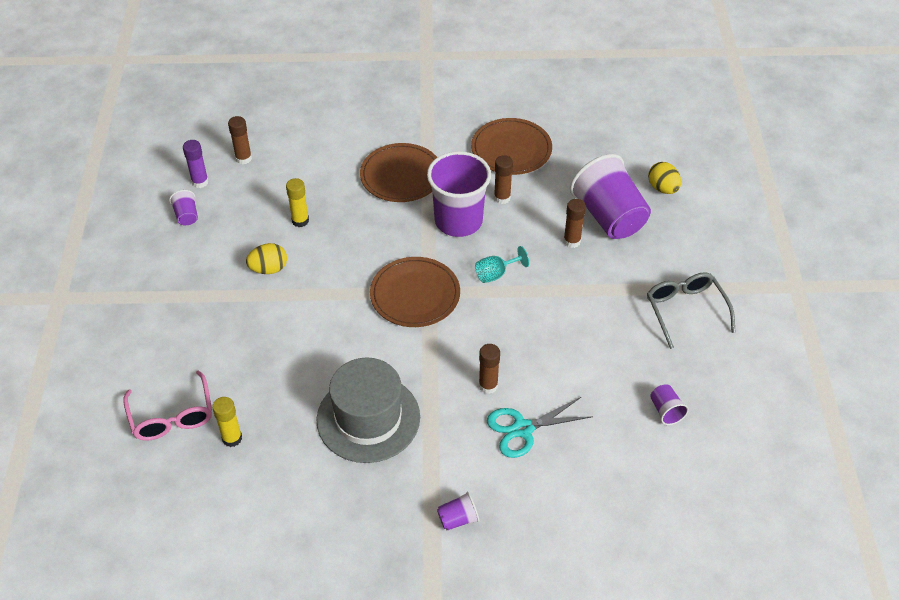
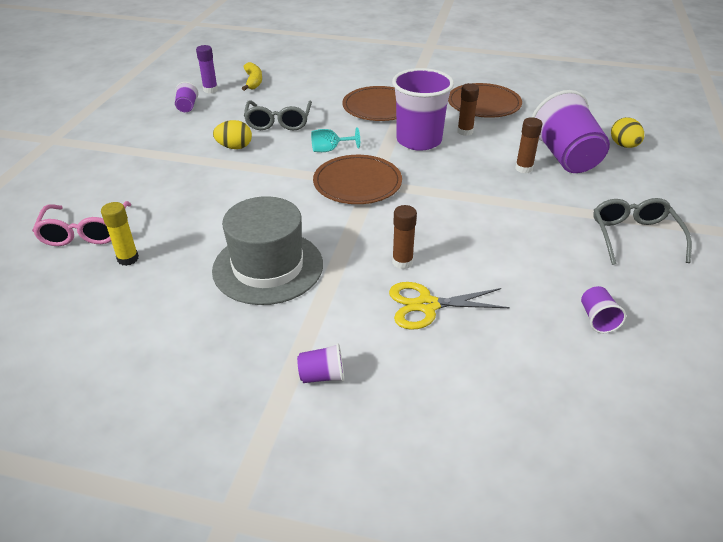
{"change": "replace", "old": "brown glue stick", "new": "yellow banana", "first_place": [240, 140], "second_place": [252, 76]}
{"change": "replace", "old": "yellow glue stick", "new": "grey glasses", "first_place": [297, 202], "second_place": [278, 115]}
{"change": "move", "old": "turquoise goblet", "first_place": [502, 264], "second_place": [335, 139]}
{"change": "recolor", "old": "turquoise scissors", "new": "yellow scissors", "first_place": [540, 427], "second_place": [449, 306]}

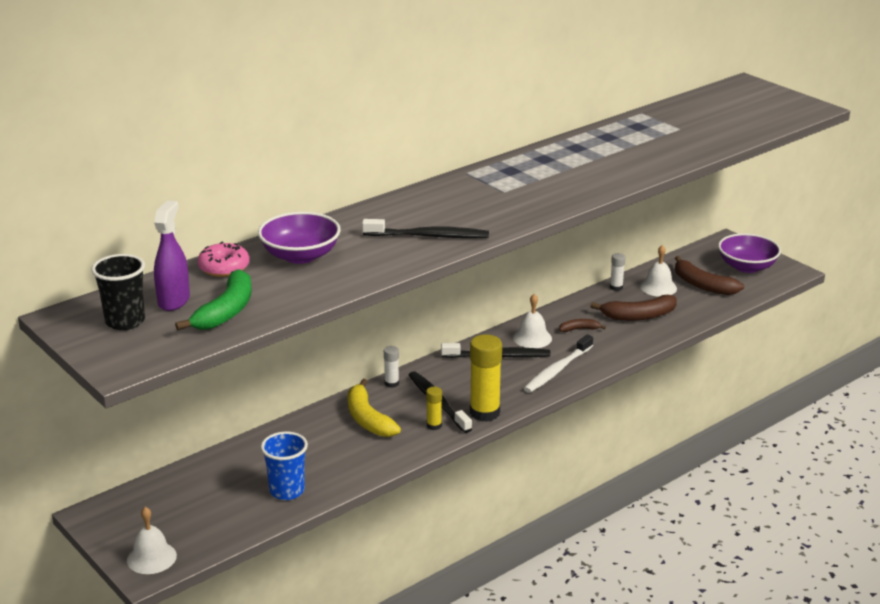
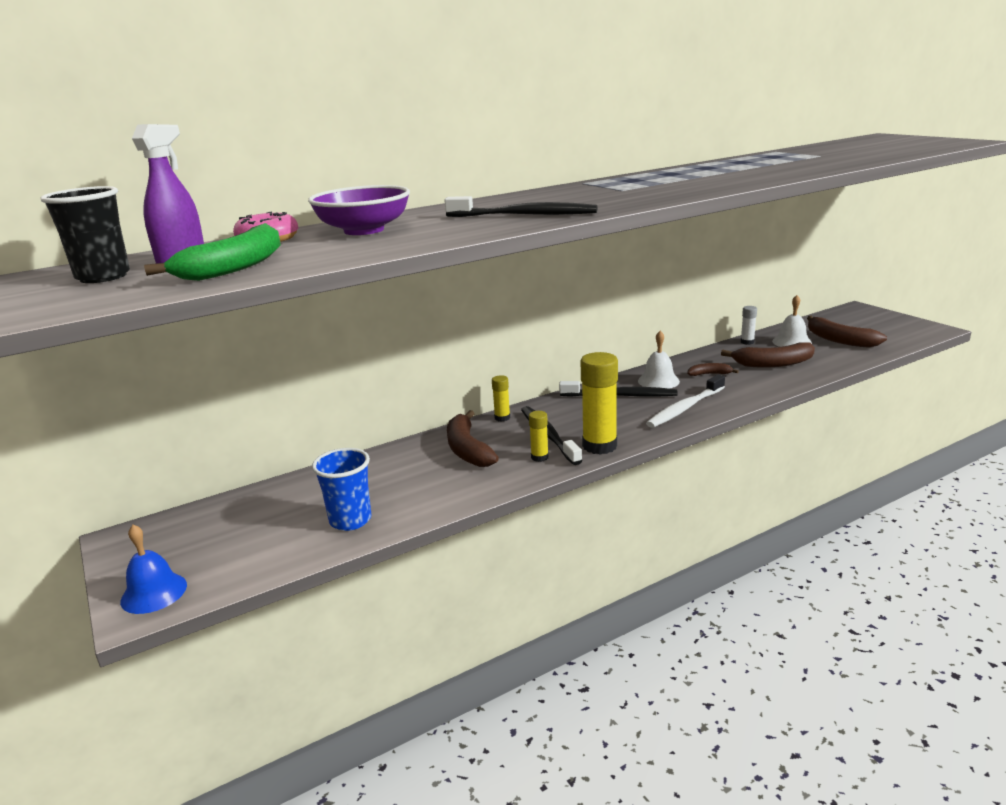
{"change": "delete", "old": "purple bowl", "first_place": [749, 253]}
{"change": "recolor", "old": "white glue stick", "new": "yellow glue stick", "first_place": [391, 367], "second_place": [501, 398]}
{"change": "recolor", "old": "yellow banana", "new": "brown banana", "first_place": [374, 408], "second_place": [473, 438]}
{"change": "recolor", "old": "white bell", "new": "blue bell", "first_place": [152, 540], "second_place": [153, 569]}

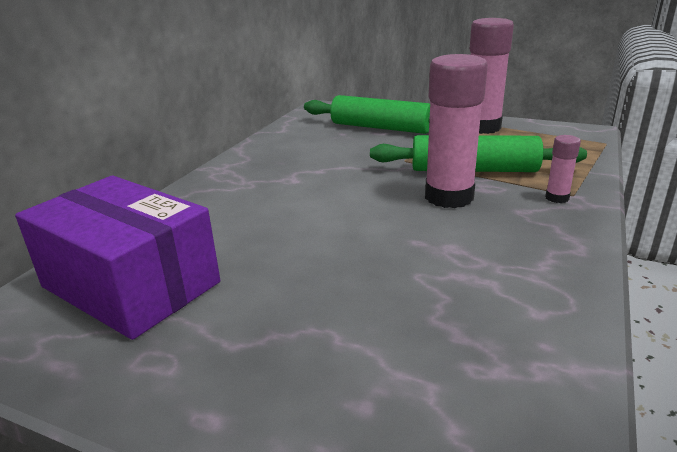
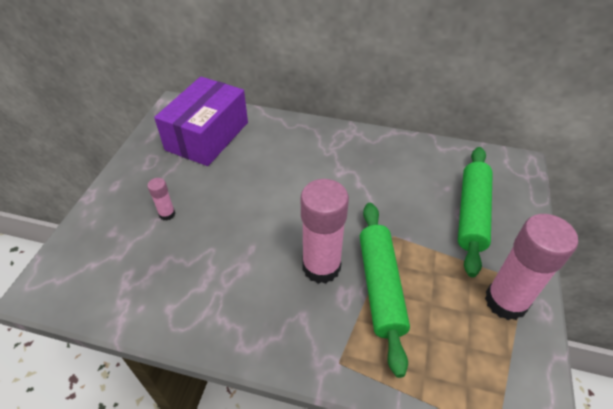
{"change": "move", "old": "pink glue stick", "first_place": [563, 169], "second_place": [161, 199]}

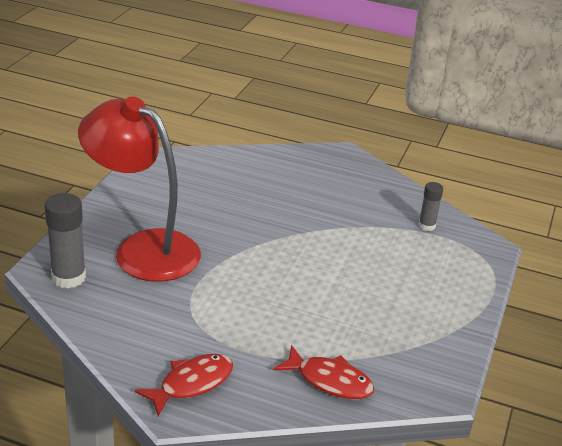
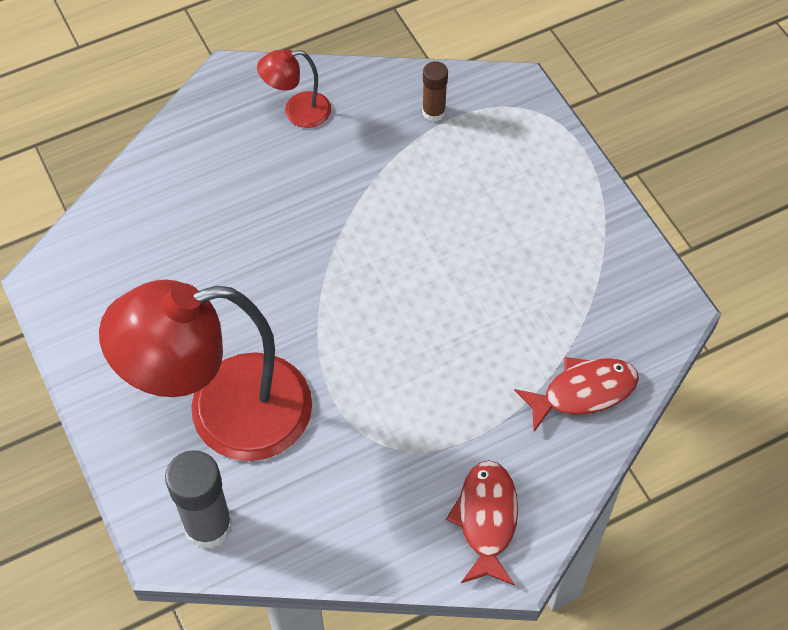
{"change": "recolor", "old": "grey glue stick", "new": "brown glue stick", "first_place": [430, 206], "second_place": [435, 91]}
{"change": "insert", "new": "red lamp", "second_place": [294, 88]}

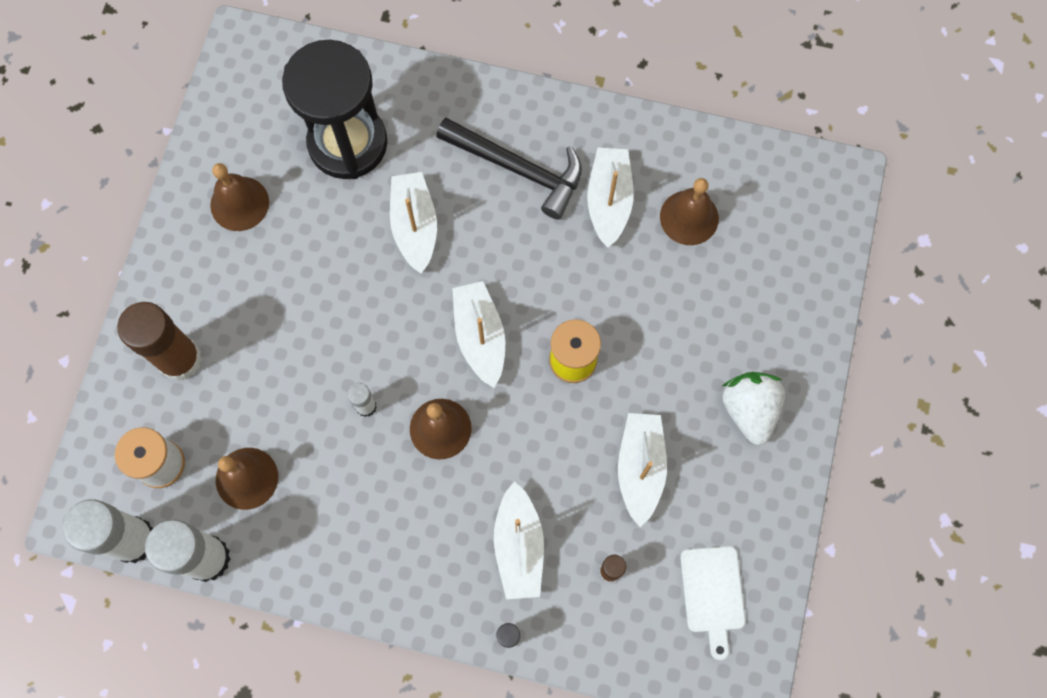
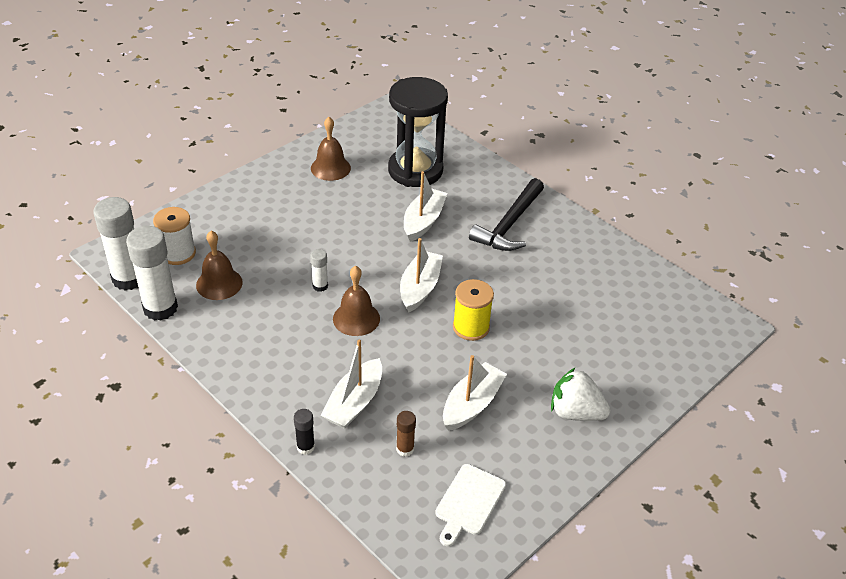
{"change": "rotate", "old": "black hammer", "first_place": [509, 169], "second_place": [506, 214], "degrees": 60}
{"change": "delete", "old": "white boat", "first_place": [610, 198]}
{"change": "delete", "old": "brown bell", "first_place": [689, 211]}
{"change": "delete", "old": "brown glue stick", "first_place": [159, 341]}
{"change": "rotate", "old": "white strawberry", "first_place": [753, 408], "second_place": [580, 394], "degrees": -90}

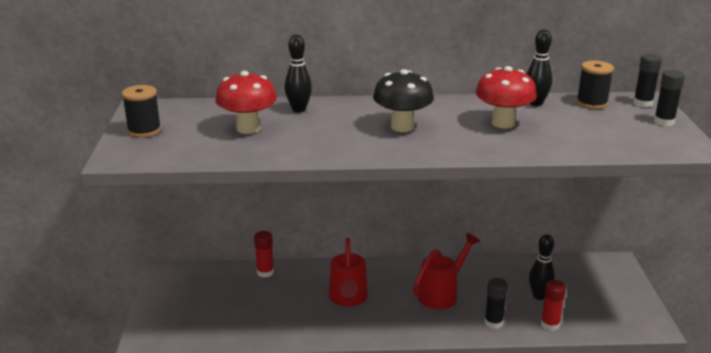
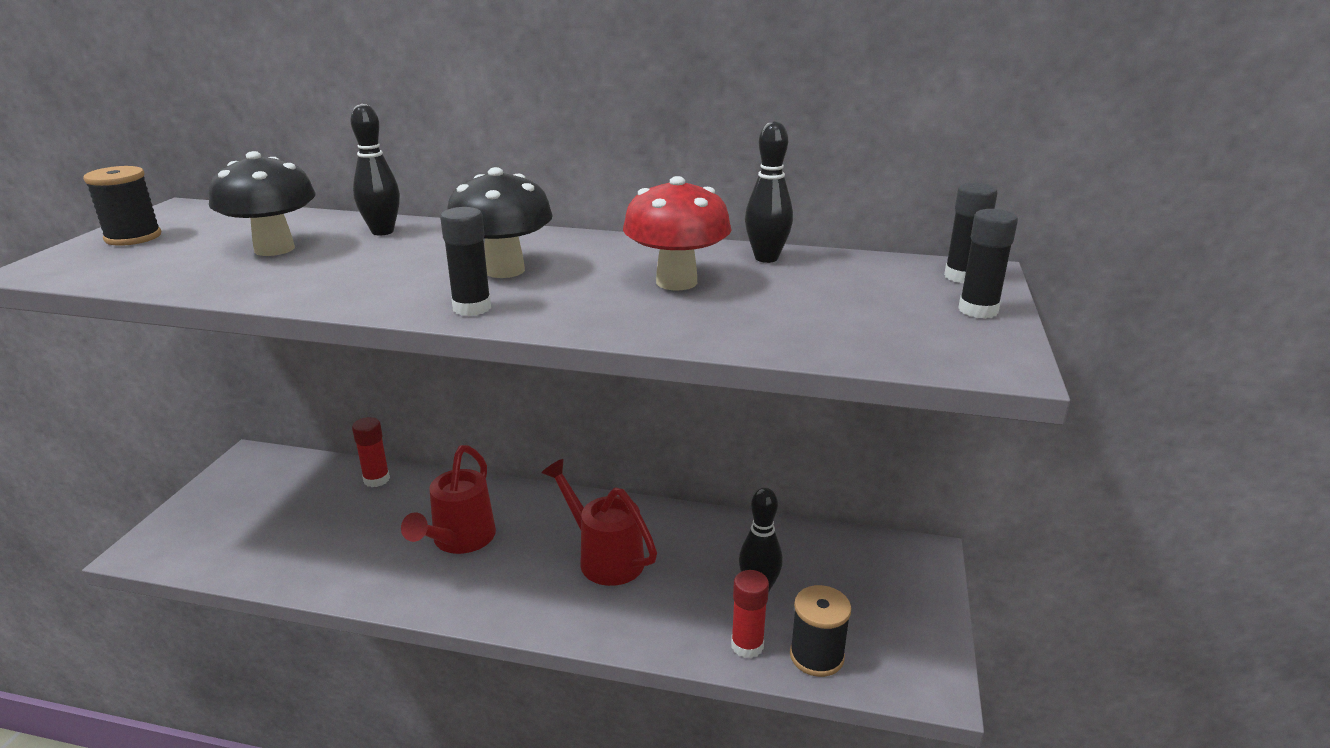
{"change": "move", "old": "black spool", "first_place": [595, 85], "second_place": [820, 631]}
{"change": "recolor", "old": "red mushroom", "new": "black mushroom", "first_place": [246, 102], "second_place": [262, 203]}
{"change": "rotate", "old": "red watering can", "first_place": [446, 271], "second_place": [599, 522], "degrees": -105}
{"change": "move", "old": "black glue stick", "first_place": [496, 303], "second_place": [465, 261]}

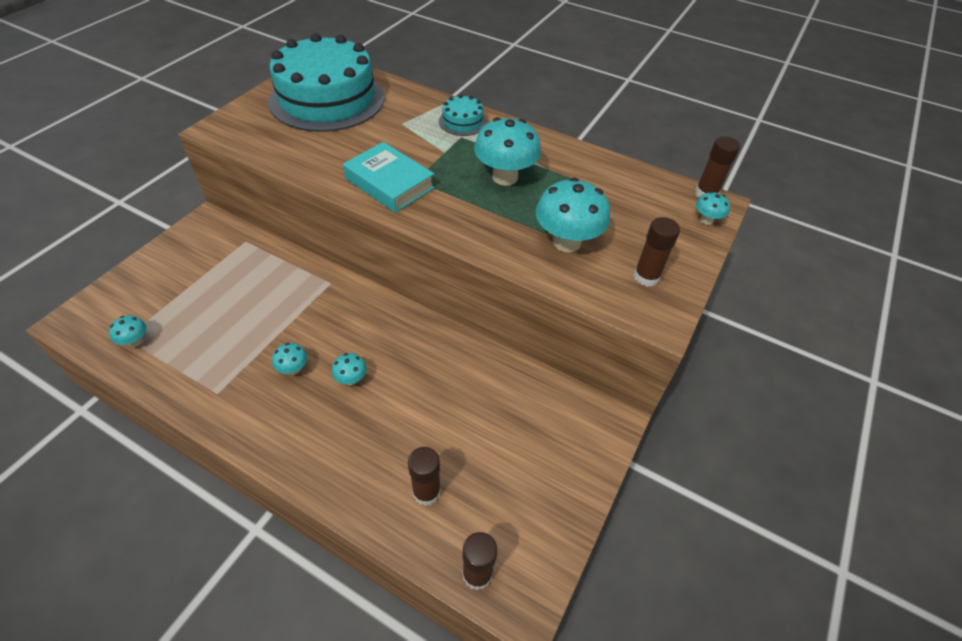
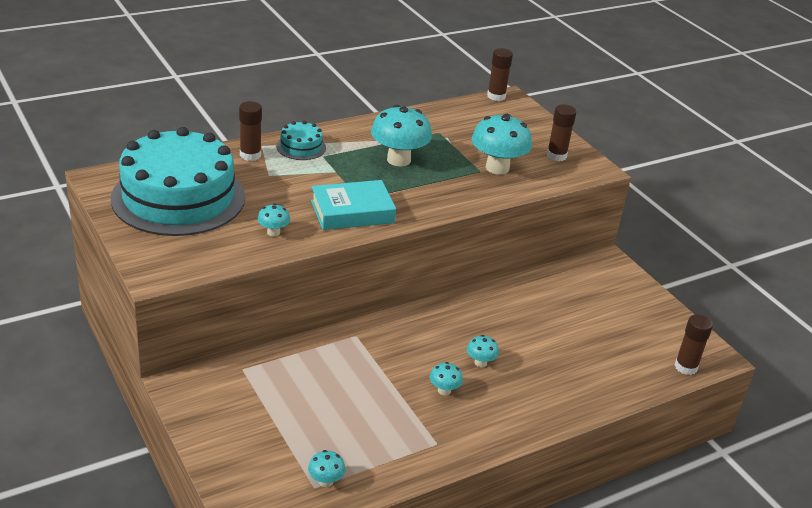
{"change": "move", "old": "turquoise mushroom", "first_place": [713, 208], "second_place": [273, 220]}
{"change": "move", "old": "brown glue stick", "first_place": [424, 476], "second_place": [250, 131]}

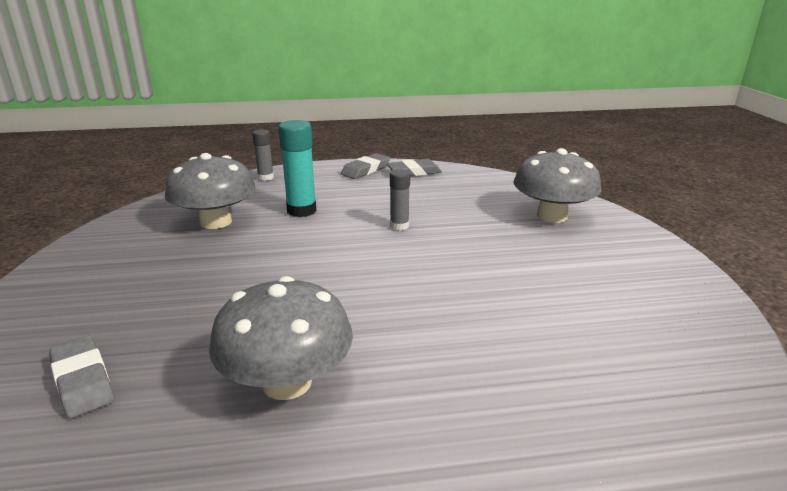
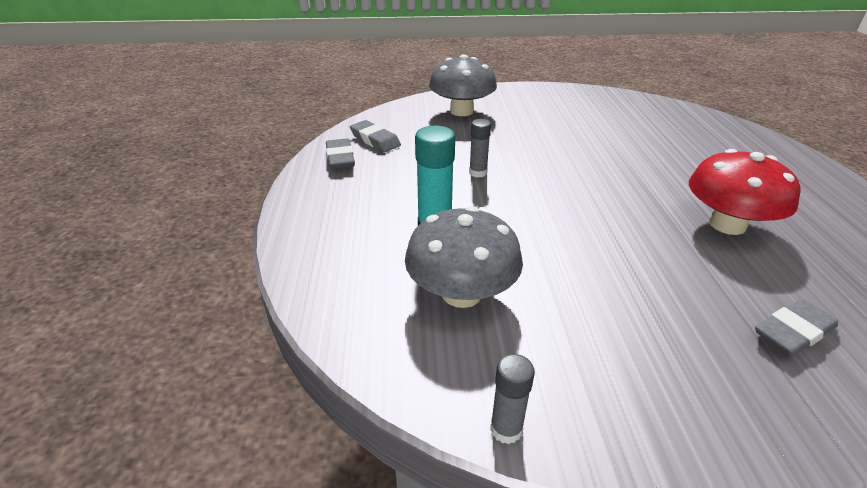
{"change": "move", "old": "grey glue stick", "first_place": [263, 155], "second_place": [512, 399]}
{"change": "move", "old": "grey eraser", "first_place": [365, 166], "second_place": [375, 136]}
{"change": "recolor", "old": "grey mushroom", "new": "red mushroom", "first_place": [281, 338], "second_place": [745, 192]}

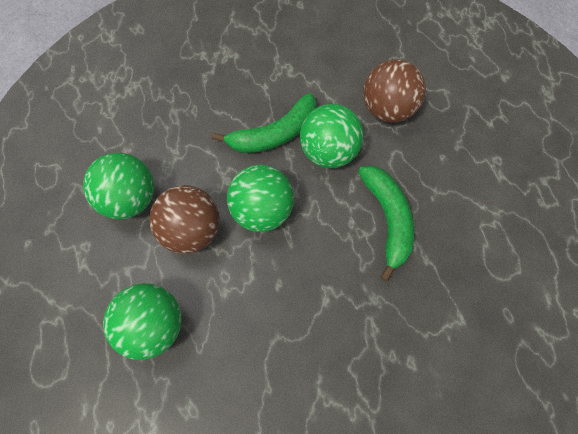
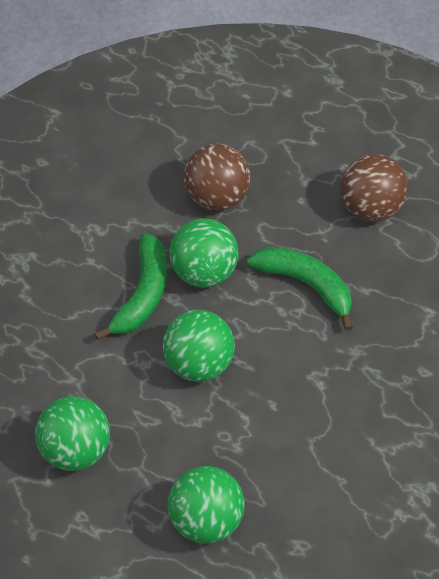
{"change": "move", "old": "brown ball", "first_place": [184, 219], "second_place": [374, 188]}

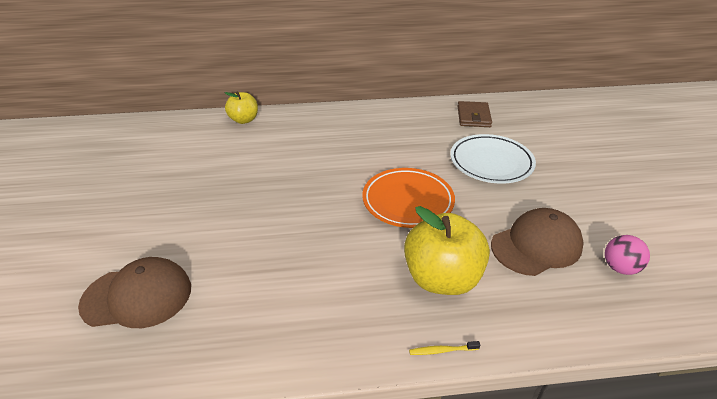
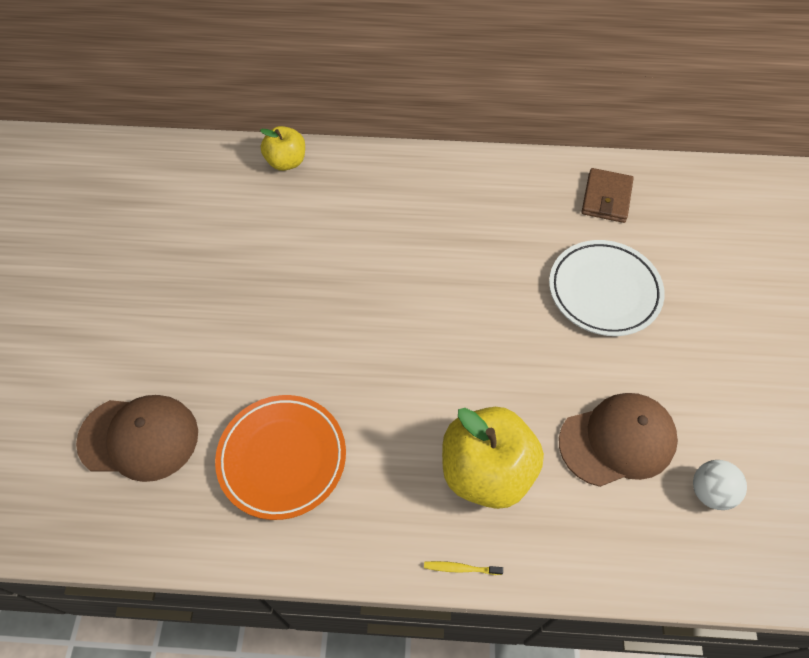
{"change": "move", "old": "orange plate", "first_place": [408, 198], "second_place": [280, 457]}
{"change": "recolor", "old": "pink ball", "new": "white ball", "first_place": [627, 255], "second_place": [720, 485]}

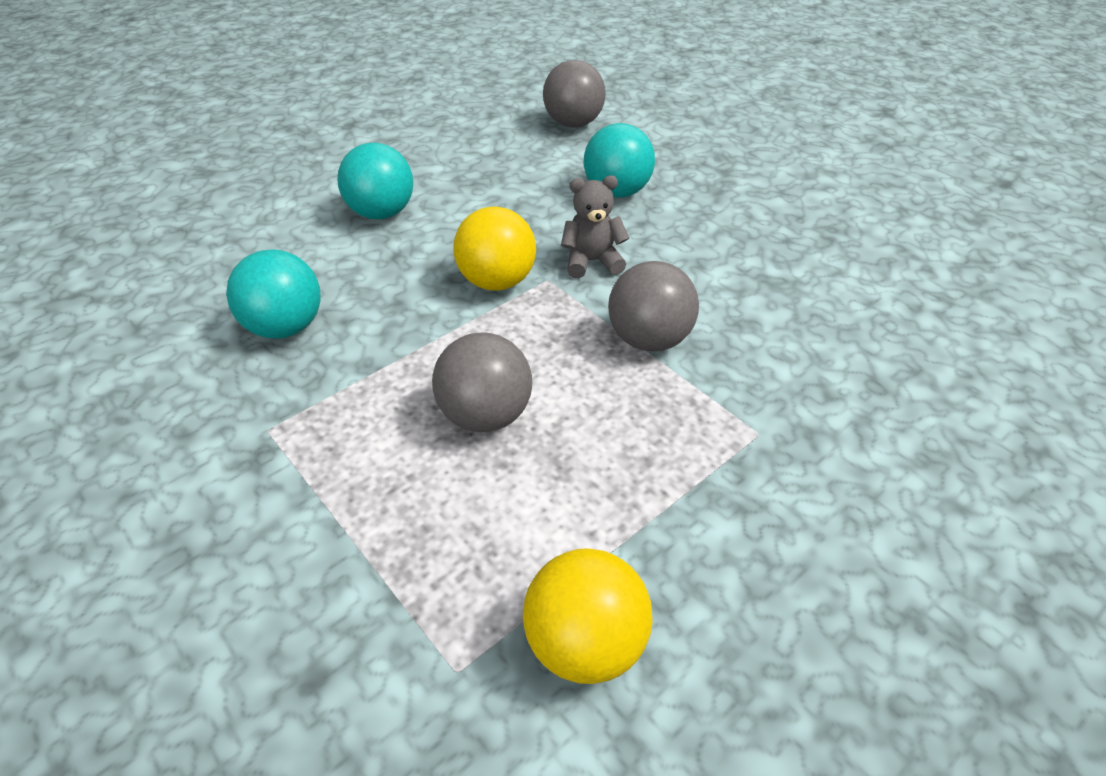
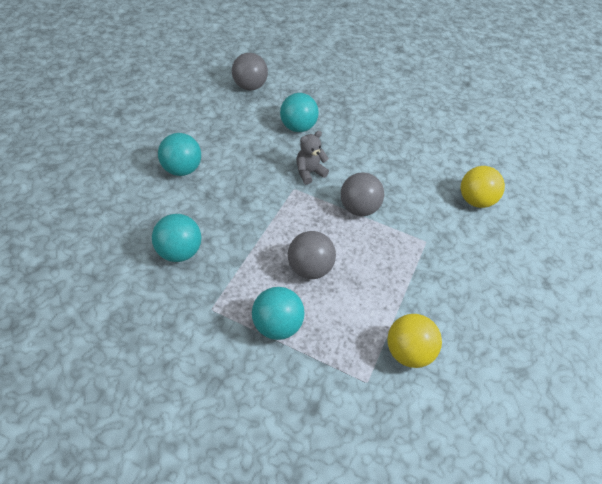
{"change": "move", "old": "yellow ball", "first_place": [494, 248], "second_place": [483, 187]}
{"change": "insert", "new": "turquoise ball", "second_place": [278, 313]}

